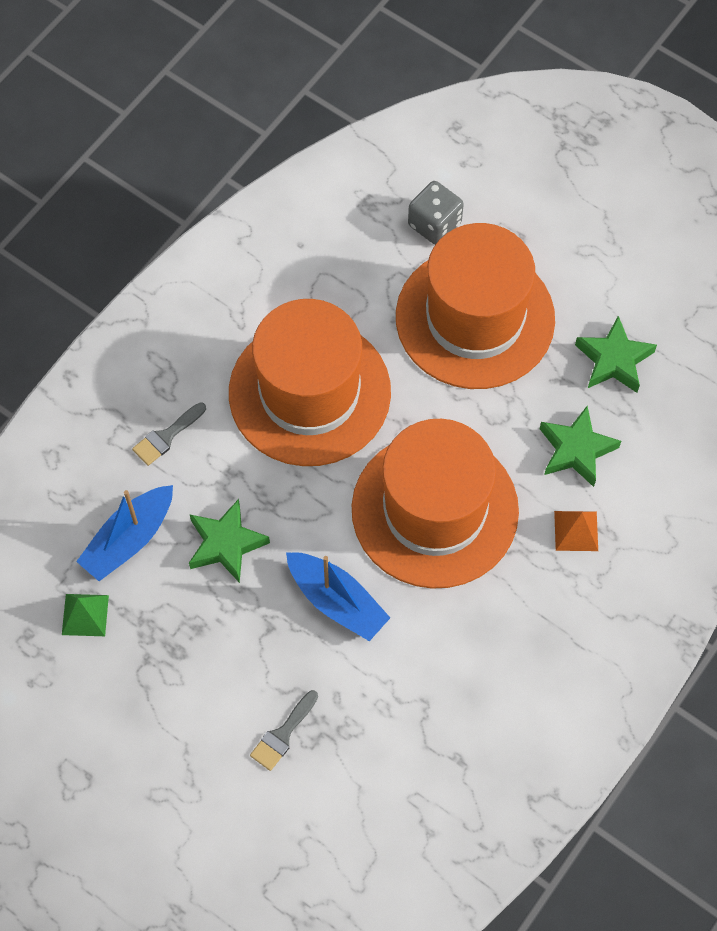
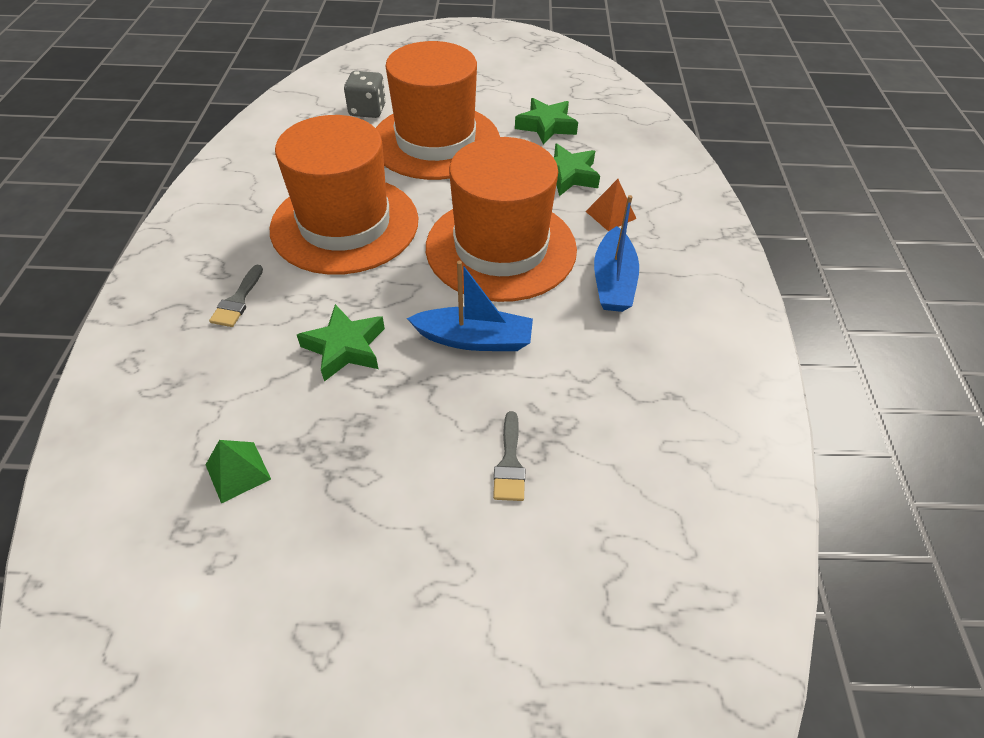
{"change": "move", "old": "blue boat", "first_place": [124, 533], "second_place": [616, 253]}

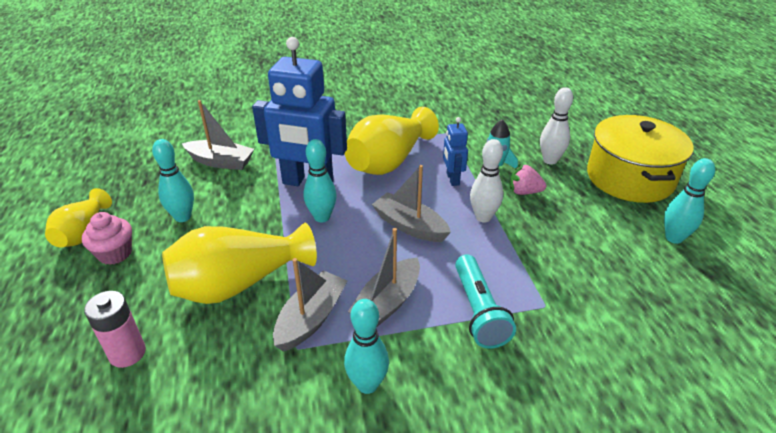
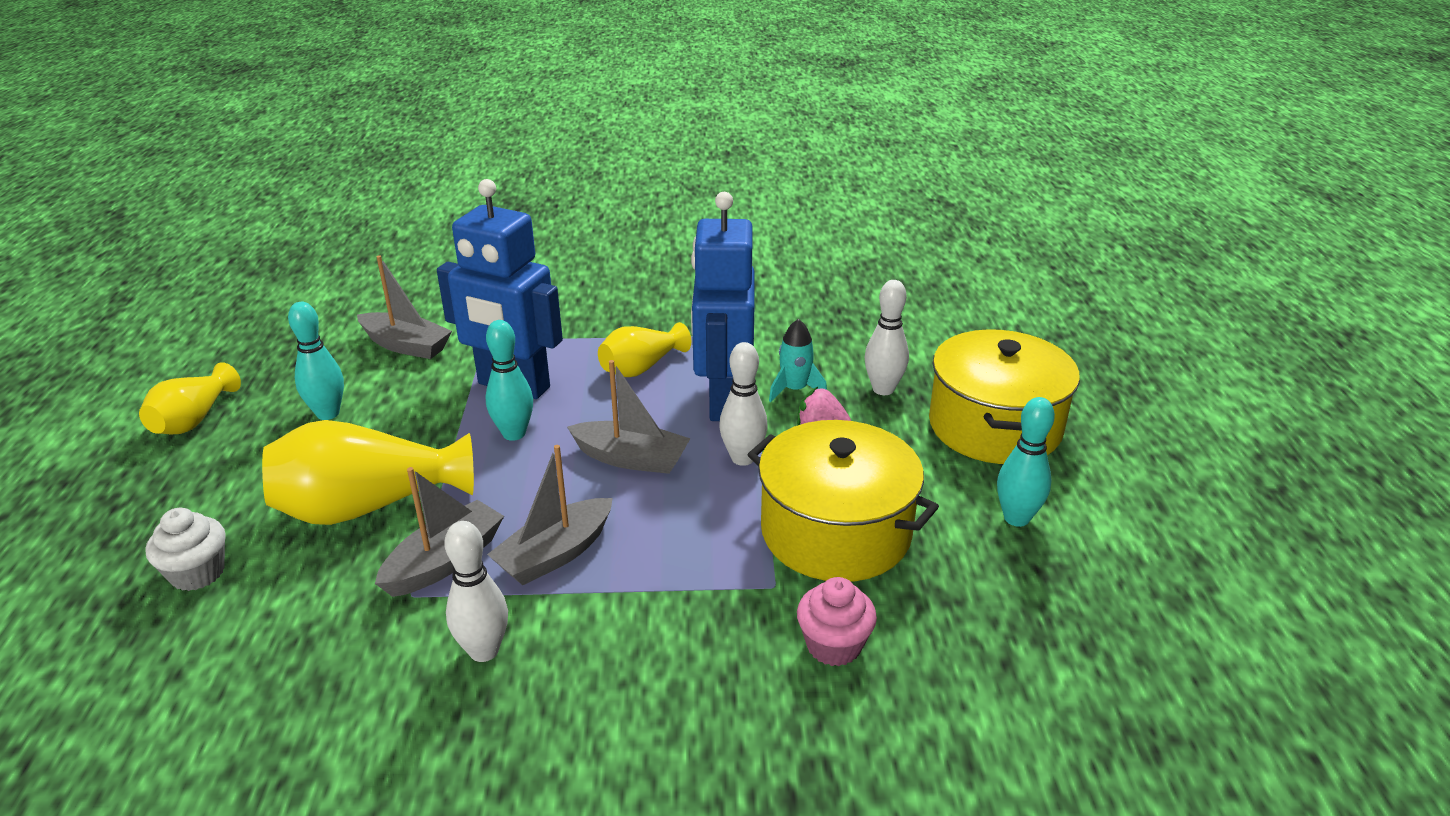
{"change": "resize", "old": "yellow vase", "first_place": [392, 141], "second_place": [644, 349], "factor": 0.59}
{"change": "resize", "old": "blue robot", "first_place": [455, 151], "second_place": [723, 306], "factor": 2.12}
{"change": "rotate", "old": "grey boat", "first_place": [411, 203], "second_place": [629, 417], "degrees": 150}
{"change": "move", "old": "pink cupcake", "first_place": [107, 238], "second_place": [837, 621]}
{"change": "delete", "old": "turquoise flashlight", "first_place": [485, 301]}
{"change": "replace", "old": "pink battery", "new": "white cupcake", "first_place": [115, 329], "second_place": [186, 549]}
{"change": "recolor", "old": "turquoise bowling pin", "new": "white bowling pin", "first_place": [366, 346], "second_place": [476, 591]}
{"change": "insert", "new": "yellow pot", "second_place": [843, 501]}

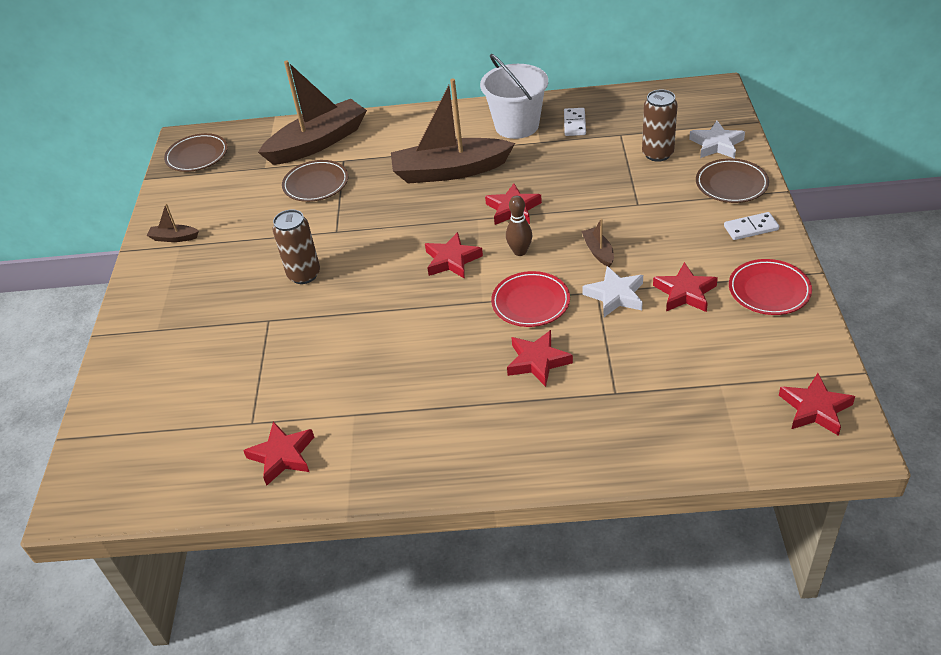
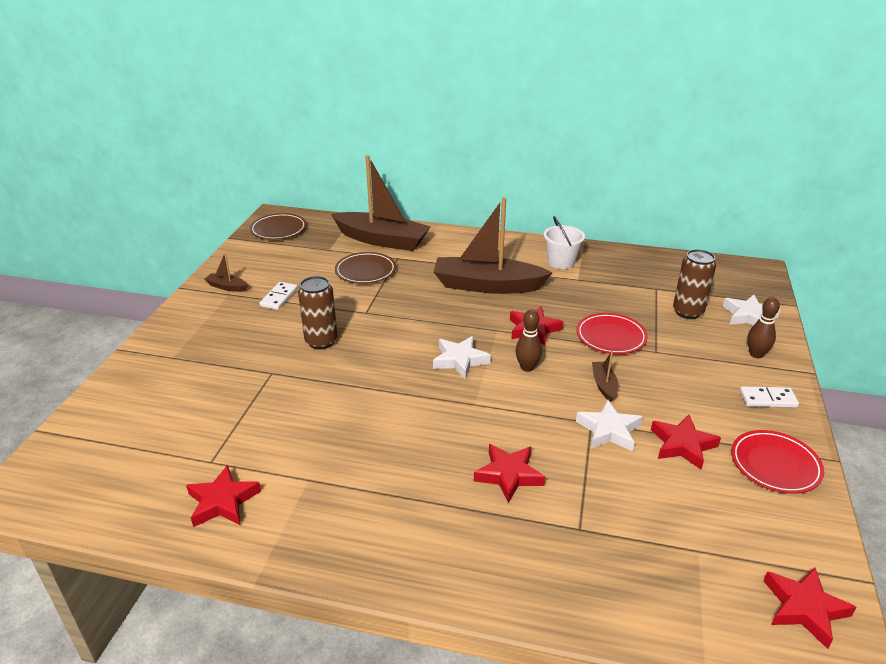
{"change": "resize", "old": "white bucket", "first_place": [514, 96], "second_place": [564, 242], "factor": 0.65}
{"change": "rotate", "old": "brown boat", "first_place": [312, 112], "second_place": [381, 203], "degrees": 45}
{"change": "move", "old": "white domino", "first_place": [575, 122], "second_place": [279, 296]}
{"change": "replace", "old": "brown plate", "new": "brown bowling pin", "first_place": [732, 180], "second_place": [763, 327]}
{"change": "recolor", "old": "red star", "new": "white star", "first_place": [454, 255], "second_place": [462, 357]}
{"change": "move", "old": "red plate", "first_place": [530, 299], "second_place": [612, 333]}

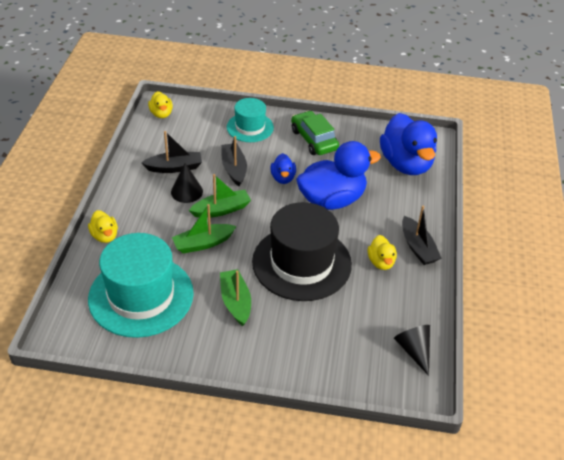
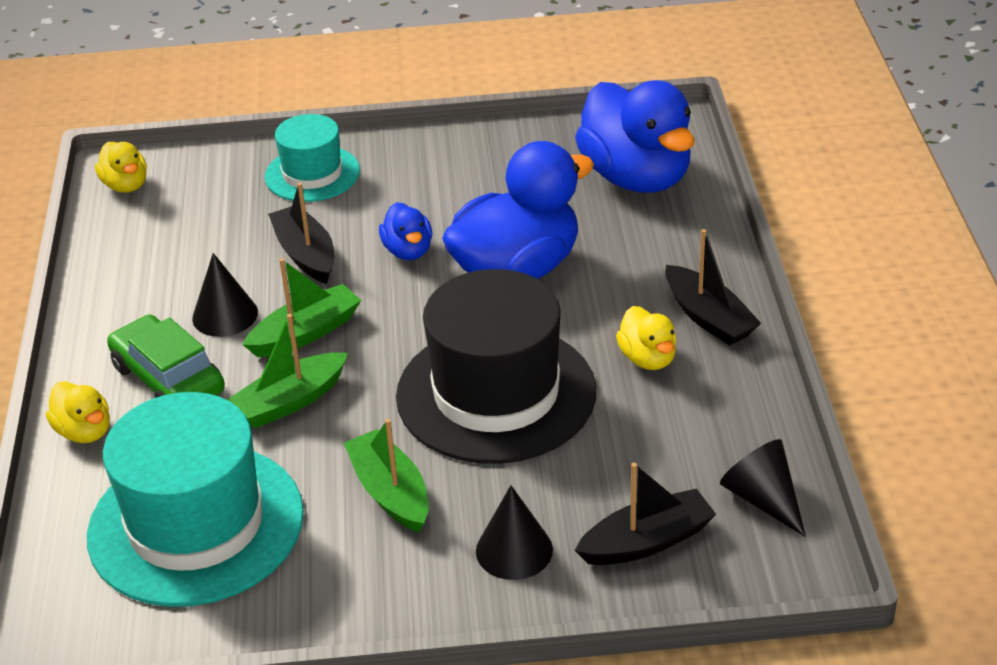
{"change": "move", "old": "green car", "first_place": [315, 133], "second_place": [166, 356]}
{"change": "move", "old": "black boat", "first_place": [171, 152], "second_place": [645, 514]}
{"change": "insert", "new": "black cone", "second_place": [514, 532]}

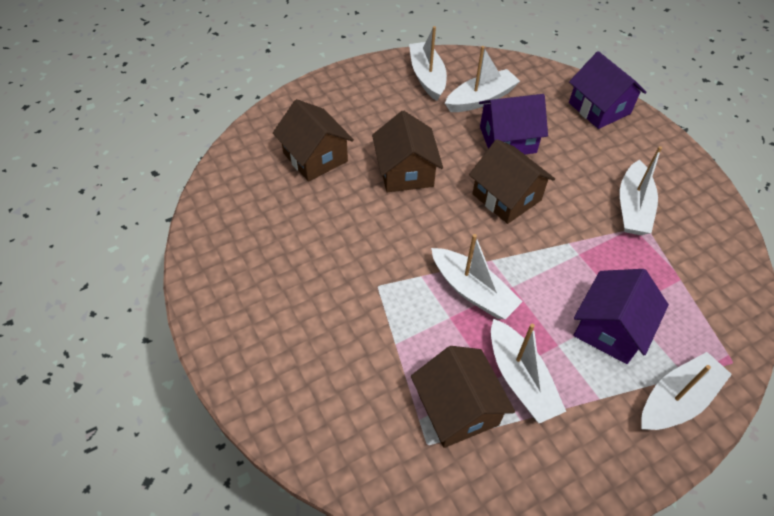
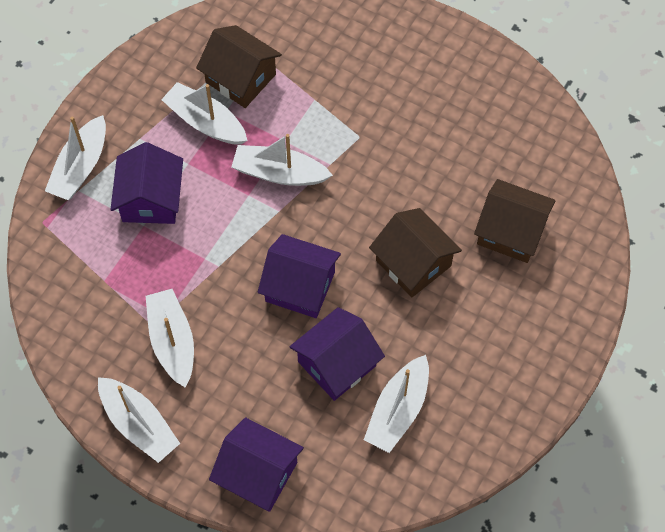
{"change": "move", "old": "white boat", "first_place": [428, 63], "second_place": [139, 420]}
{"change": "recolor", "old": "brown house", "new": "purple house", "first_place": [512, 181], "second_place": [299, 276]}

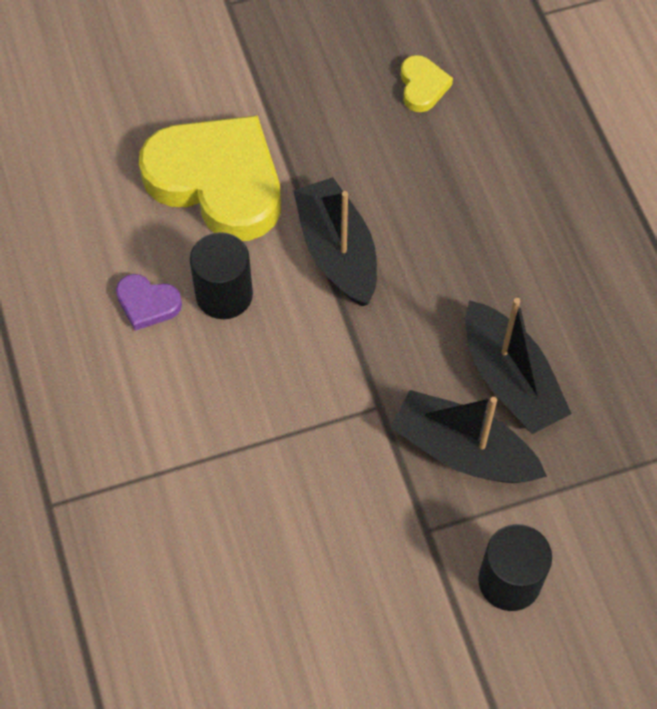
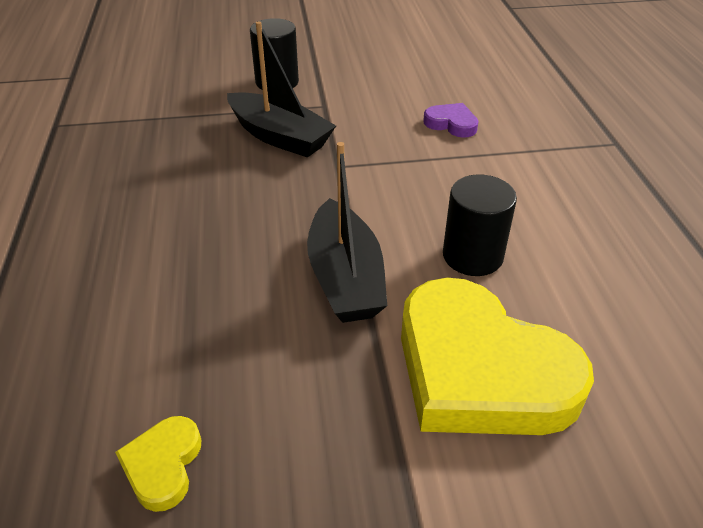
{"change": "move", "old": "purple heart", "first_place": [149, 302], "second_place": [451, 120]}
{"change": "delete", "old": "black boat", "first_place": [518, 366]}

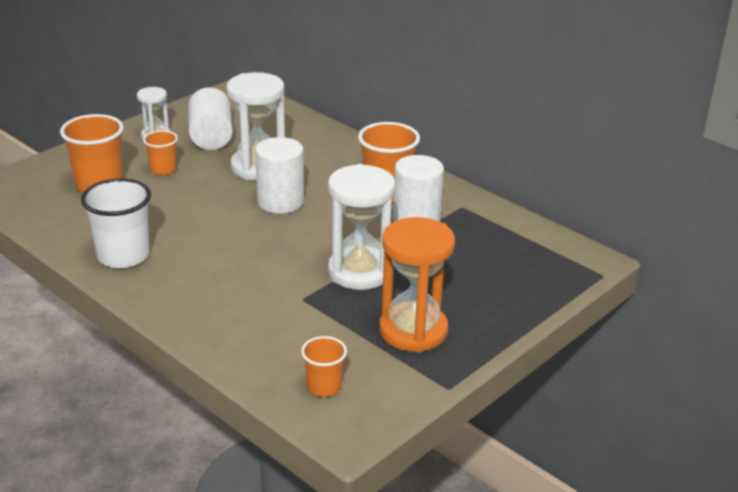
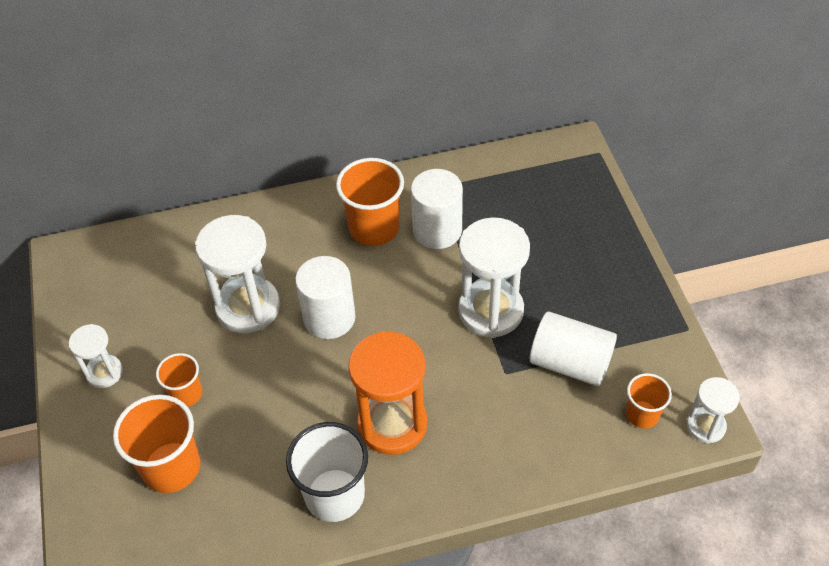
{"change": "move", "old": "white cylinder", "first_place": [210, 118], "second_place": [573, 349]}
{"change": "move", "old": "orange hourglass", "first_place": [417, 285], "second_place": [387, 393]}
{"change": "insert", "new": "white hourglass", "second_place": [713, 410]}

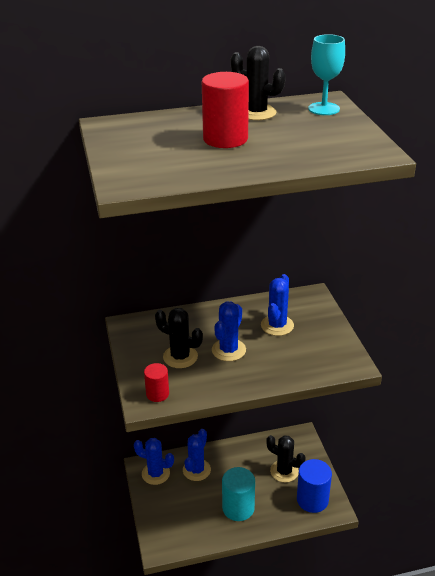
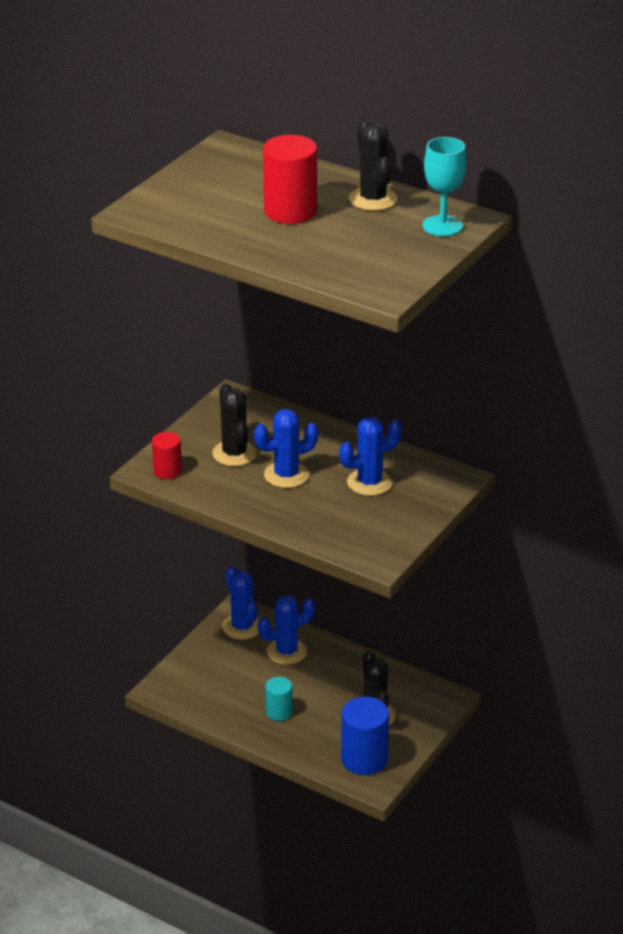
{"change": "resize", "old": "turquoise cylinder", "first_place": [238, 494], "second_place": [278, 699], "factor": 0.58}

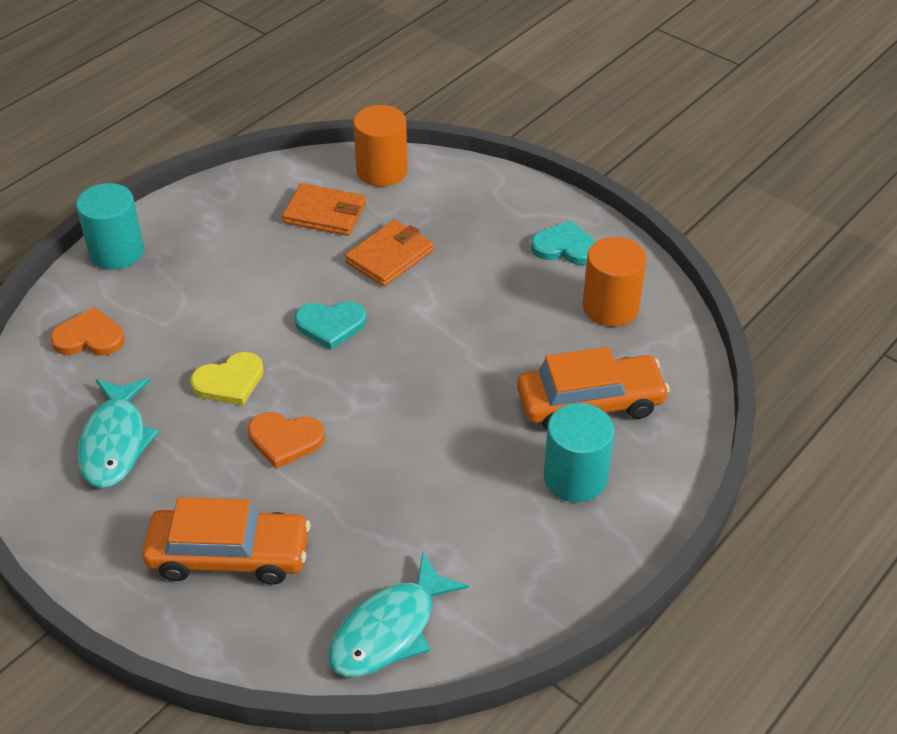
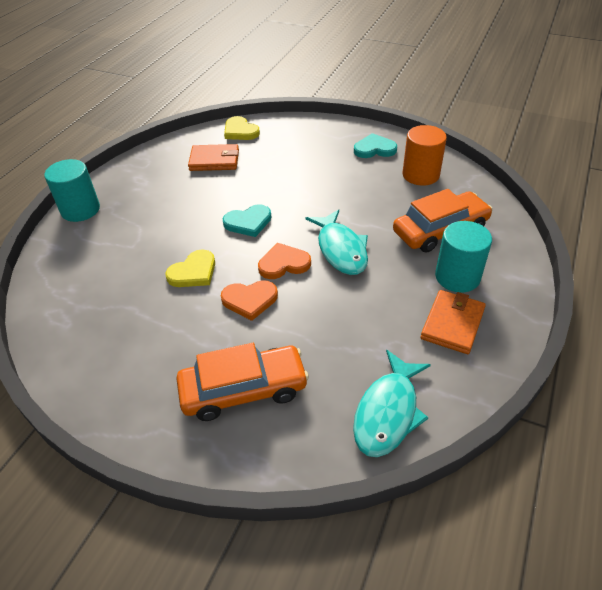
{"change": "replace", "old": "orange cylinder", "new": "yellow heart", "first_place": [380, 146], "second_place": [242, 128]}
{"change": "move", "old": "orange wallet", "first_place": [389, 253], "second_place": [453, 322]}
{"change": "move", "old": "orange heart", "first_place": [87, 331], "second_place": [284, 261]}
{"change": "move", "old": "turquoise fish", "first_place": [118, 433], "second_place": [337, 242]}

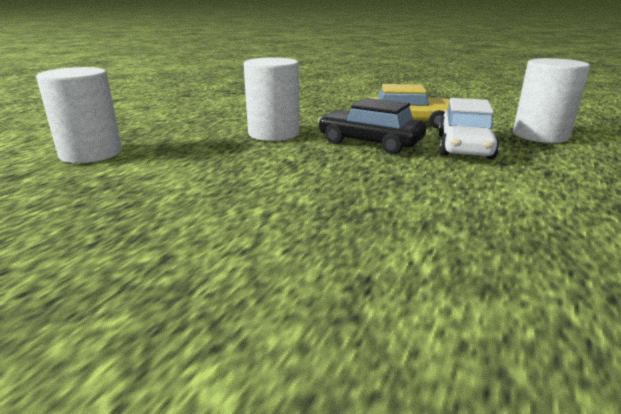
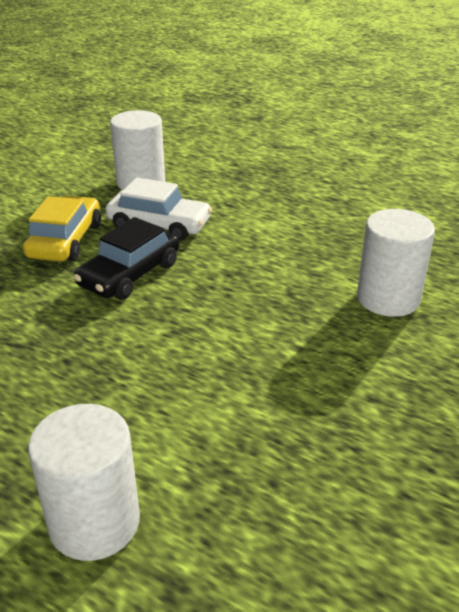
{"change": "move", "old": "white cylinder", "first_place": [271, 99], "second_place": [396, 263]}

